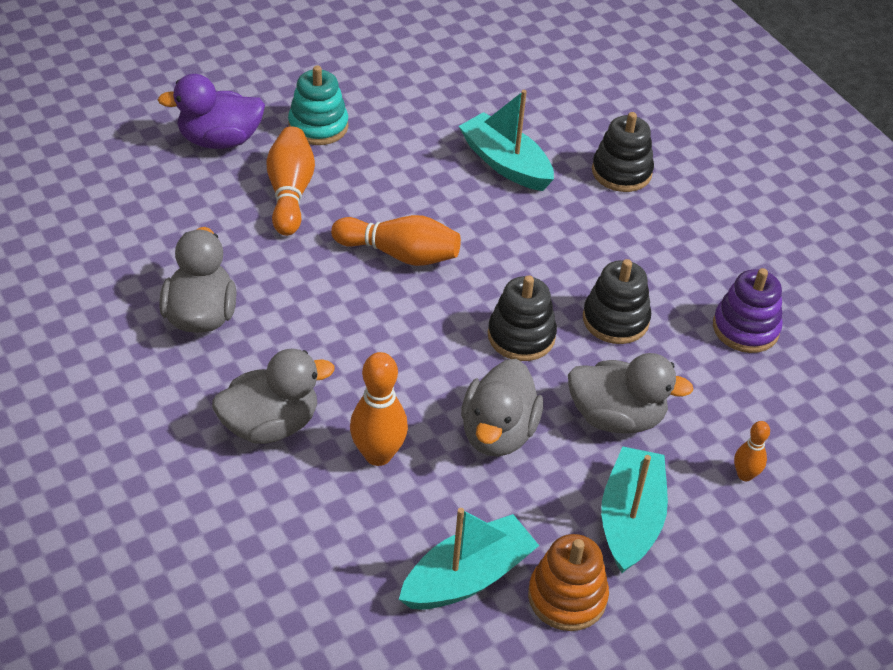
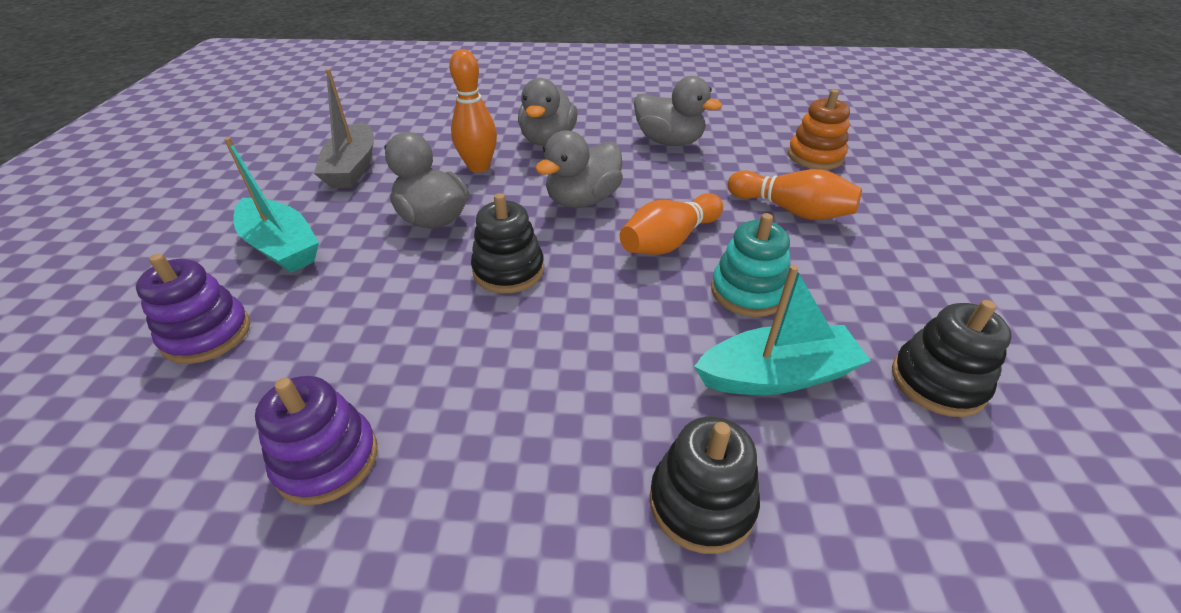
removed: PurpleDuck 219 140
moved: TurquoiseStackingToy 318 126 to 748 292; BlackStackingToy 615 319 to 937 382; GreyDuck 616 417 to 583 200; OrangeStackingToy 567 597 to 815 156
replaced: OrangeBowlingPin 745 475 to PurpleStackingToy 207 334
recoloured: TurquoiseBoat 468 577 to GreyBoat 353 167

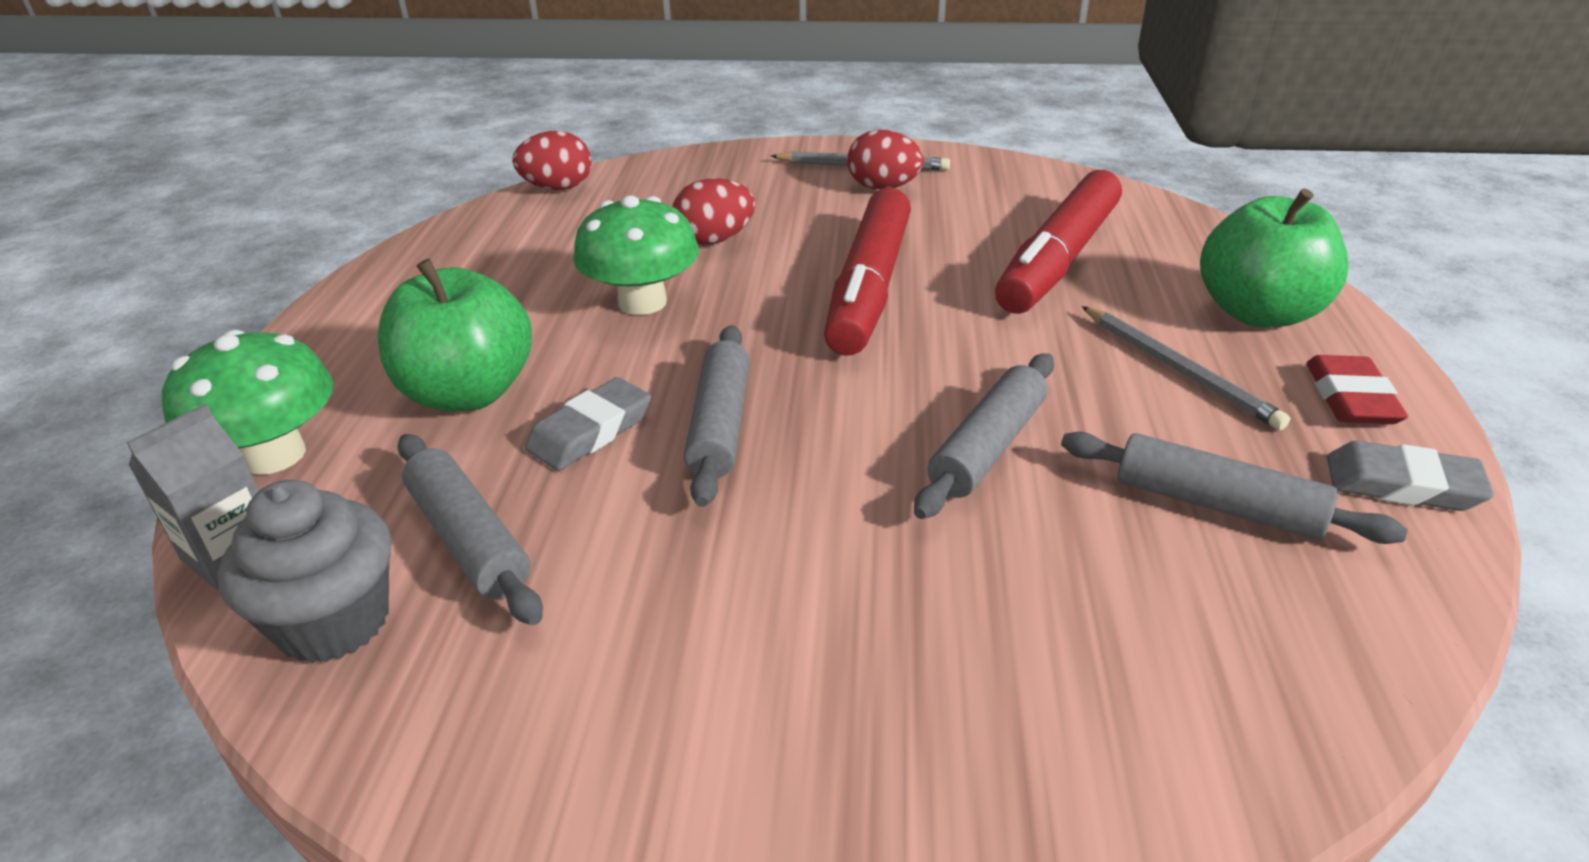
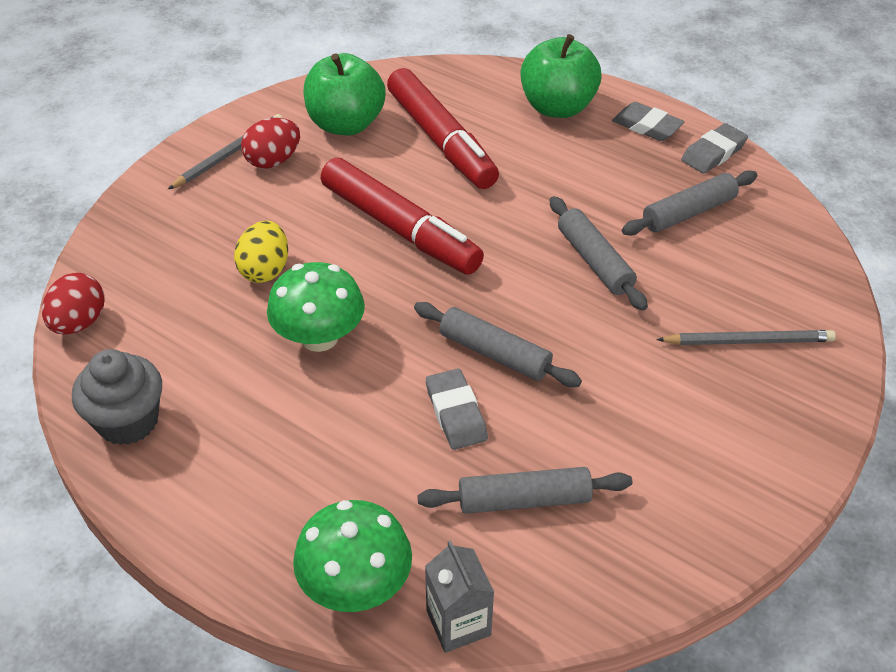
moved: GreenApple 468 393 to 346 124; GreyPencil 1177 369 to 747 341; GreyCupcake 334 622 to 128 421
recoloured: RedEgg 714 240 to YellowEgg 265 270; RedEraser 1350 398 to GreyEraser 647 126

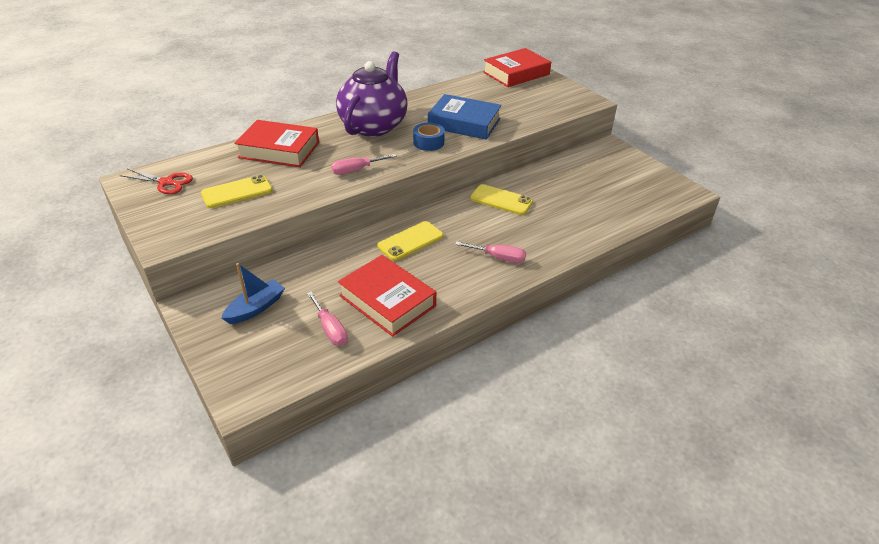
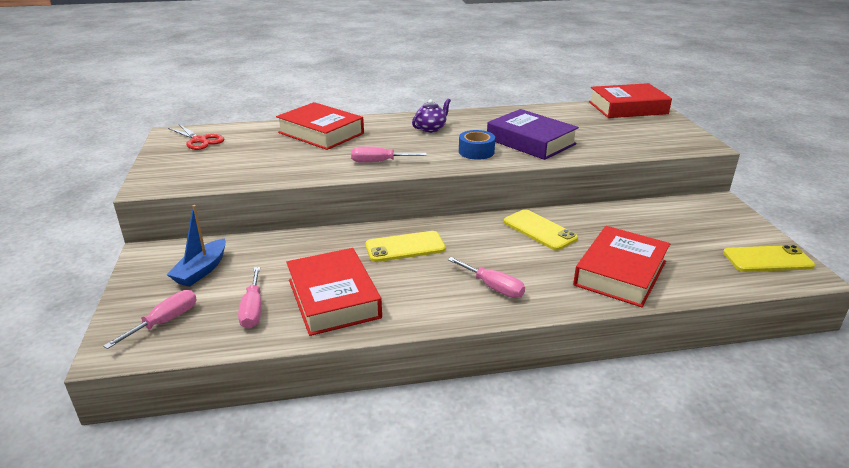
added: RedBook 620 273; PinkScrewdriver 165 321
moved: YellowPhone 237 192 to 767 259
recoloured: BlueBook 464 123 to PurpleBook 530 141
turned: BlueBoat 256 308 = 201 270 135 degrees clockwise
resized: PurpleTeapot 374 126 = 431 129 x0.41

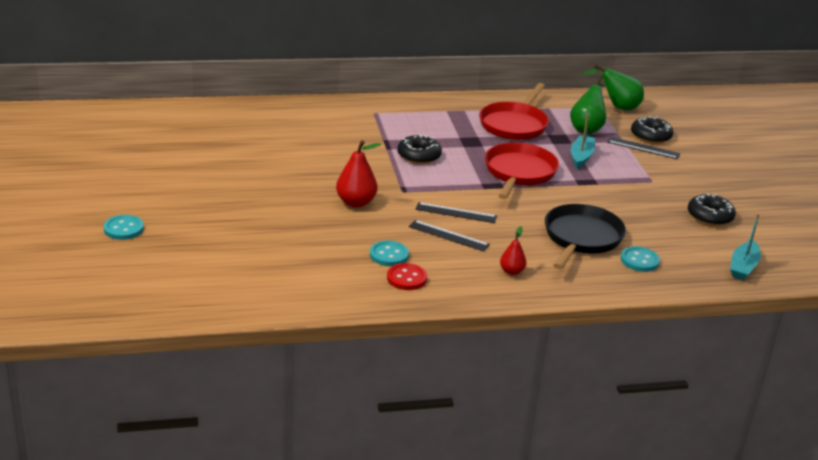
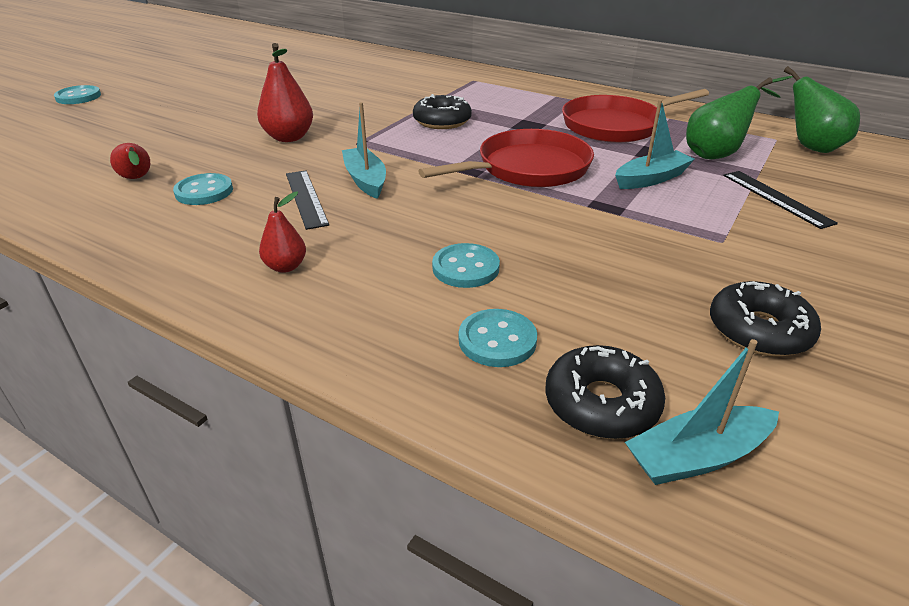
removed: RedButton 406 278
added: RedPear 137 179
moved: BlackDonut 650 136 to 601 403
replaced: BlackRuler 456 213 to TurquoiseBoat 365 180; BlackPan 581 238 to TurquoiseButton 465 268

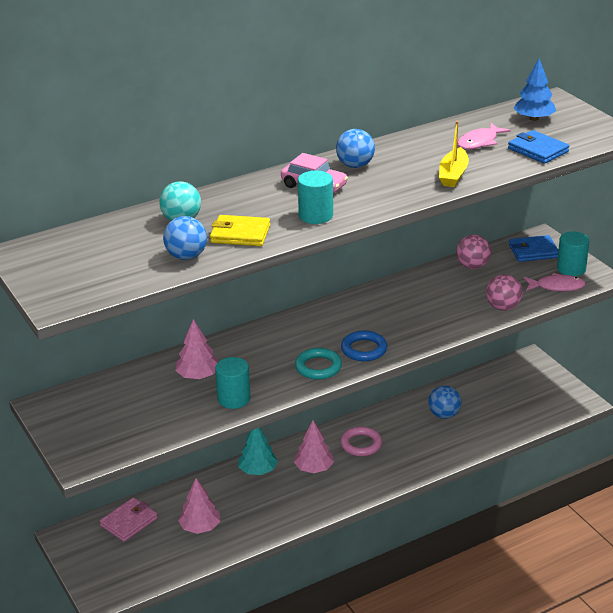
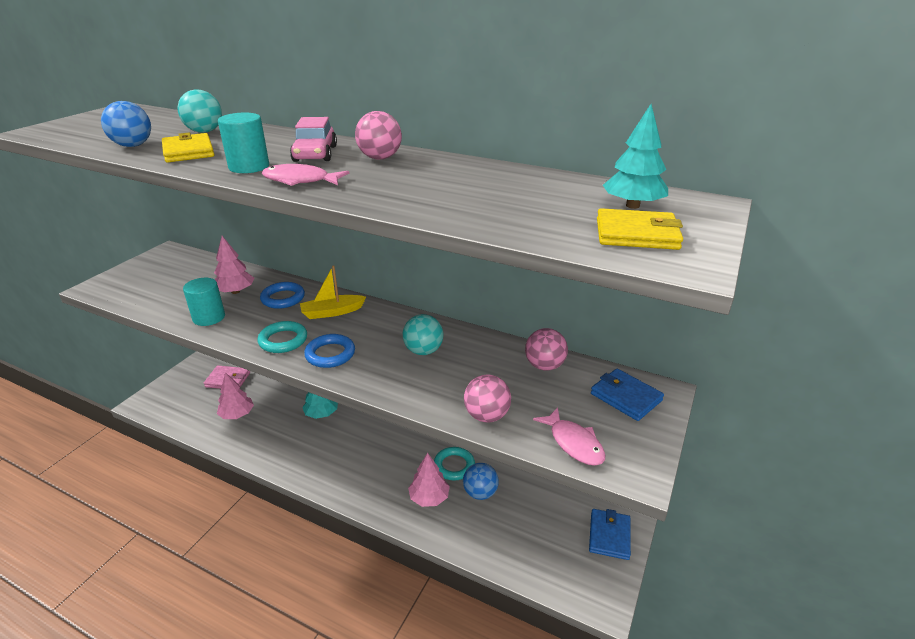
removed: TurquoiseCylinder 571 269; PinkRing 361 444
added: YellowWallet 636 234; BlueRing 283 298; TurquoiseBall 423 351; TurquoiseRing 454 466
moved: YellowBoat 453 175 to 332 312; PinkFish 479 142 to 300 181; BlueWallet 538 150 to 609 536; PinkTree 314 468 to 429 497
recoloured: BlueTree 534 119 to TurquoiseTree 632 206; BlueBall 355 165 to PinkBall 380 158

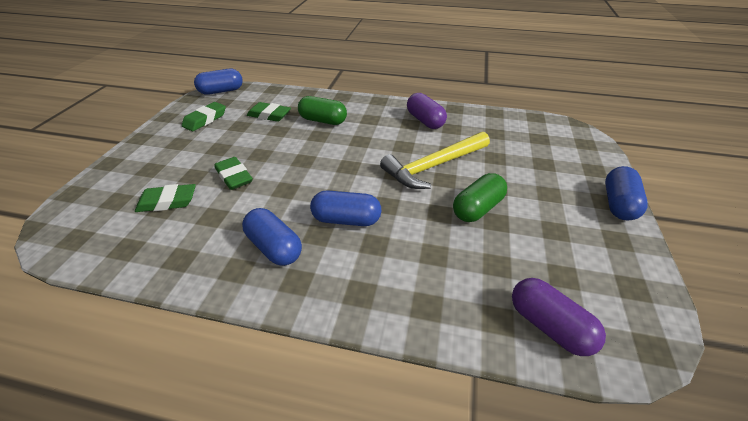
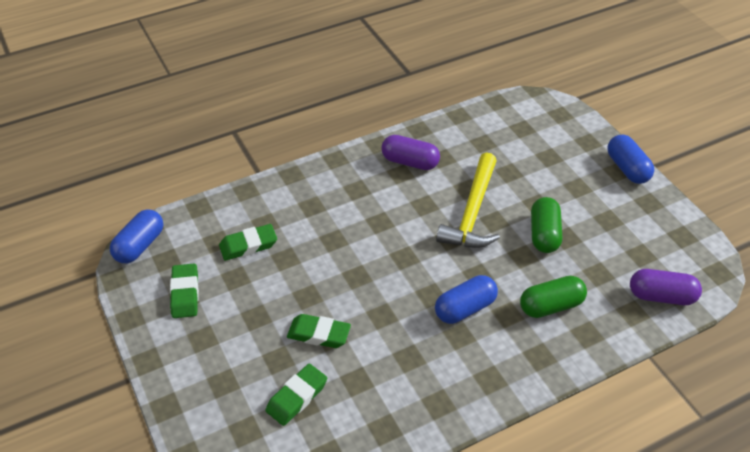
removed: BlueCapsule 274 247
moved: GreenCapsule 323 121 to 551 306

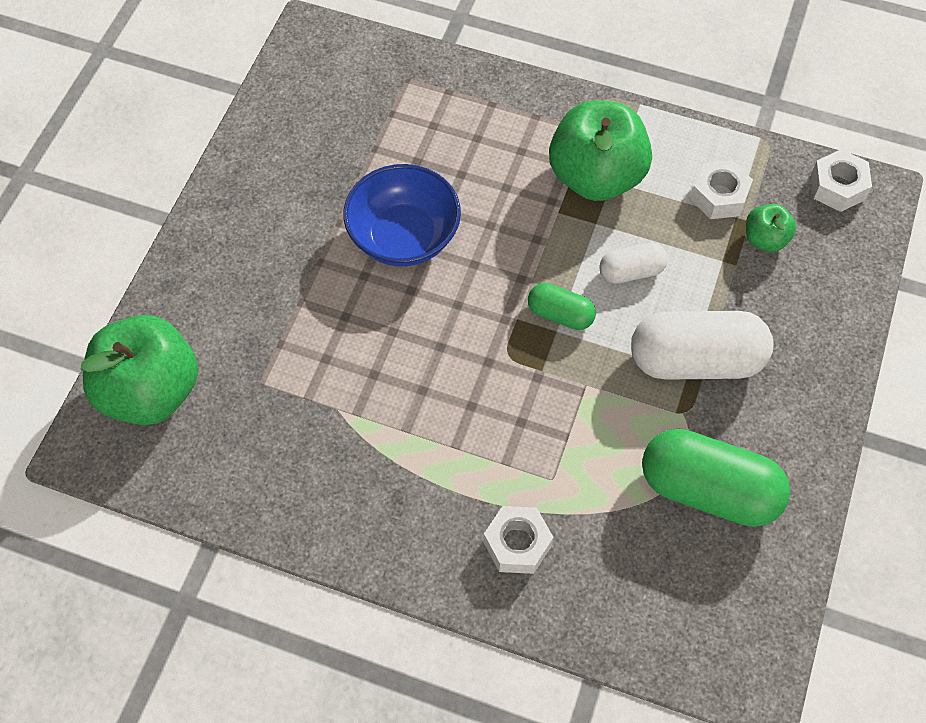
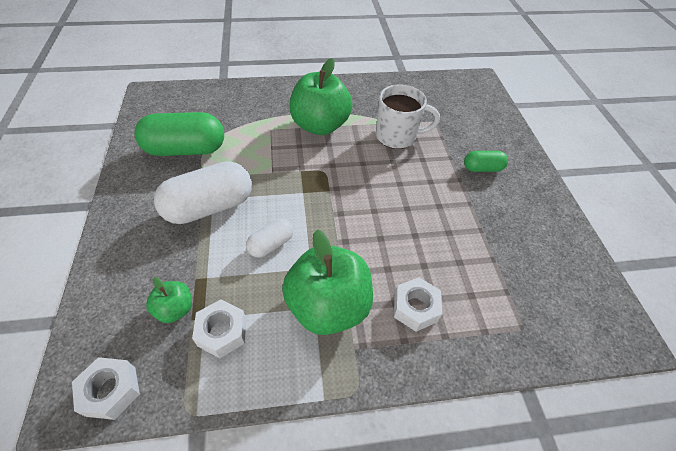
removed: BlueBowl 404 237
added: WhiteMug 397 136
moved: GreenCapsule 560 314 to 482 168; GreenApple 150 391 to 320 126; WhiteNut 517 544 to 415 308

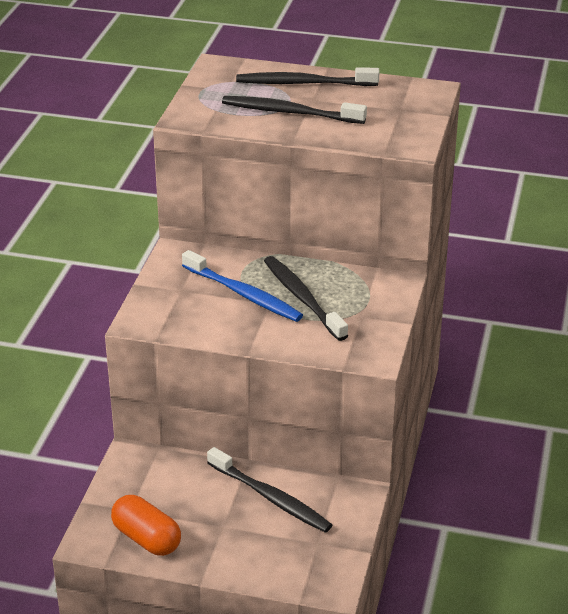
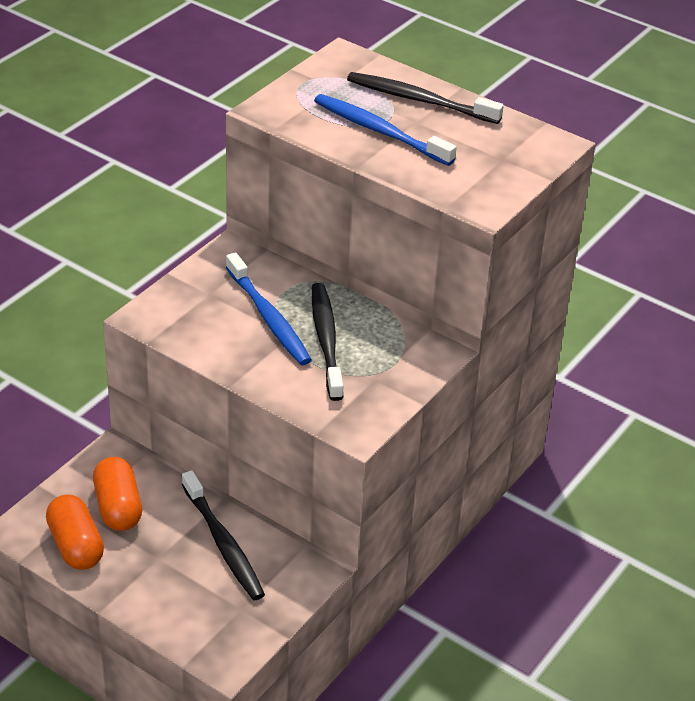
added: OrangeCapsule 118 507
recoloured: BlackToothbrush 290 112 to BlueToothbrush 379 131

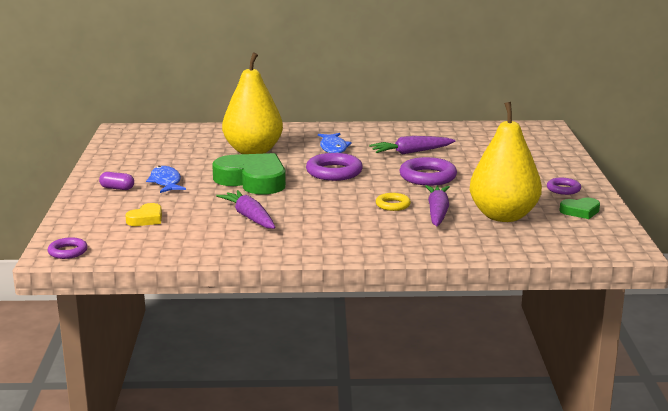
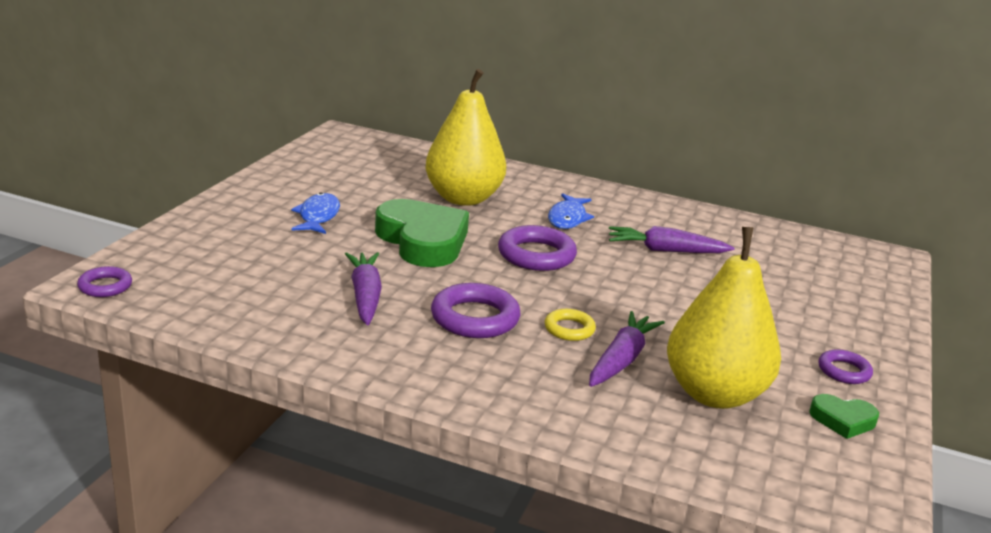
removed: PurpleCapsule 117 188; YellowHeart 146 219
moved: PurpleRing 427 177 to 475 318

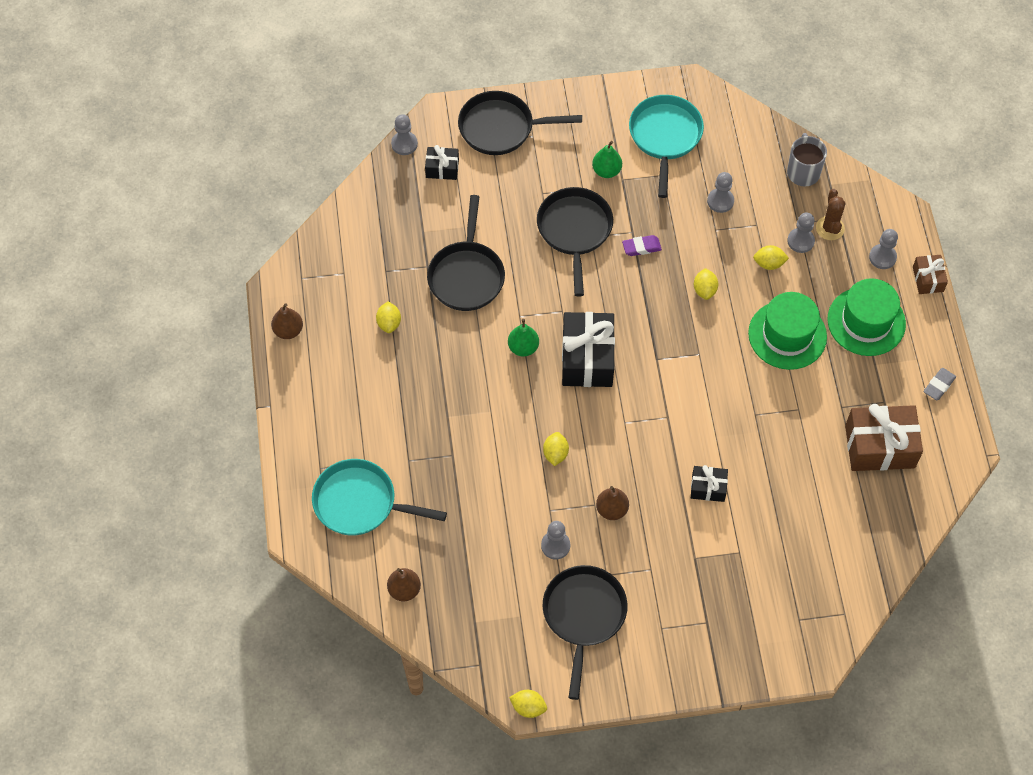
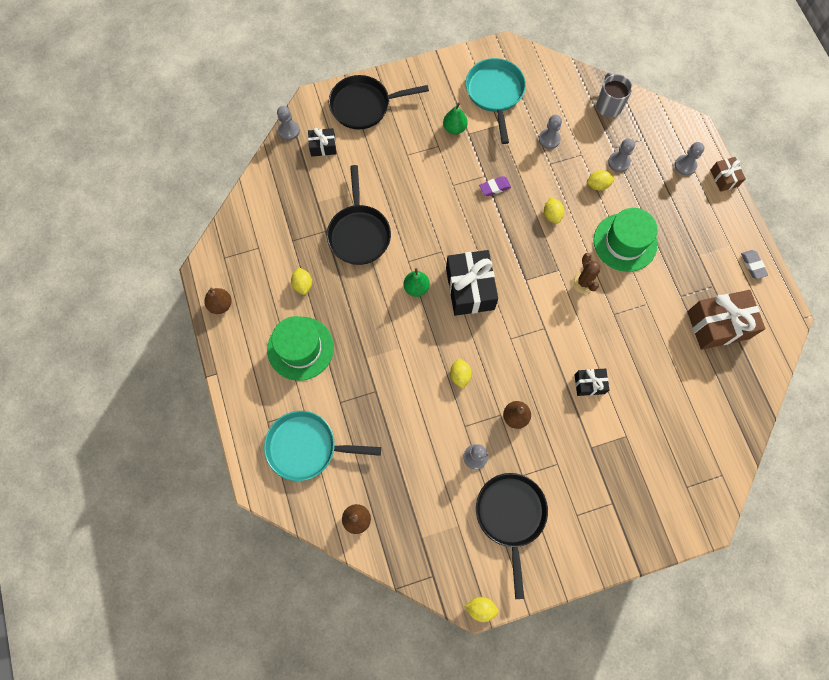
removed: BlackPan 574 231
moved: BrownCactus 830 228 to 583 282; GreenHat 866 321 to 300 348
turned: GreyEraser 939 385 = 752 265 45 degrees counterclockwise

